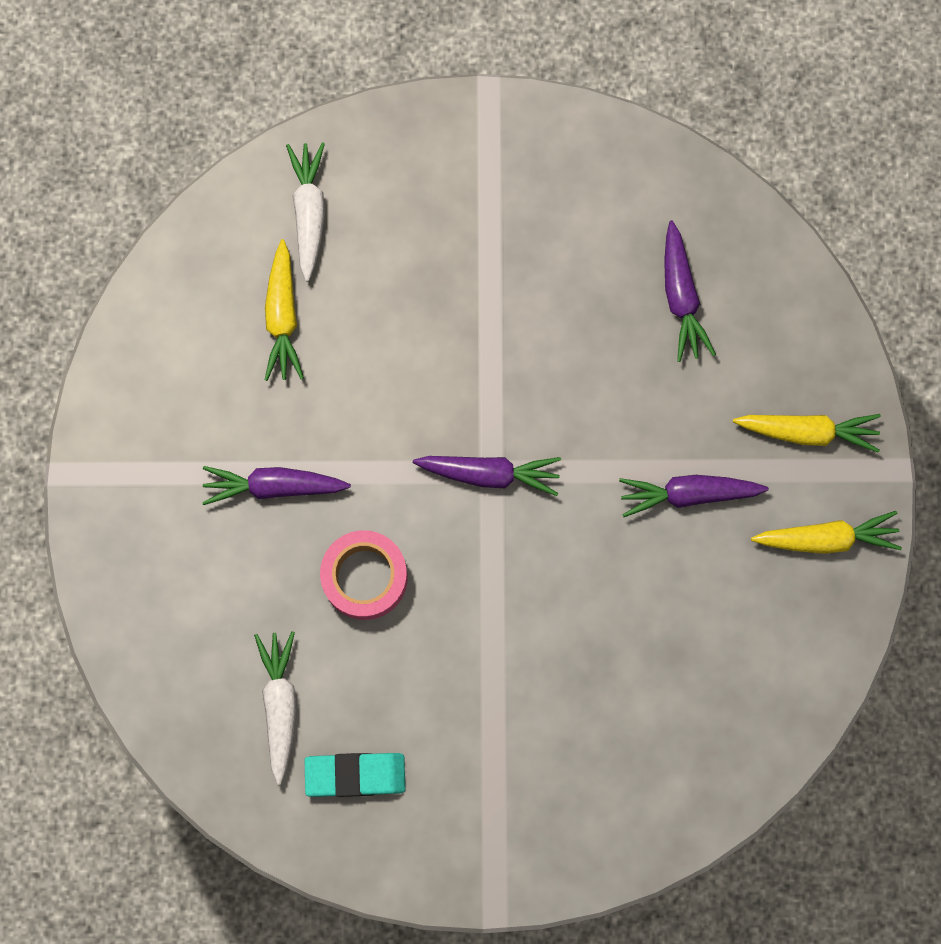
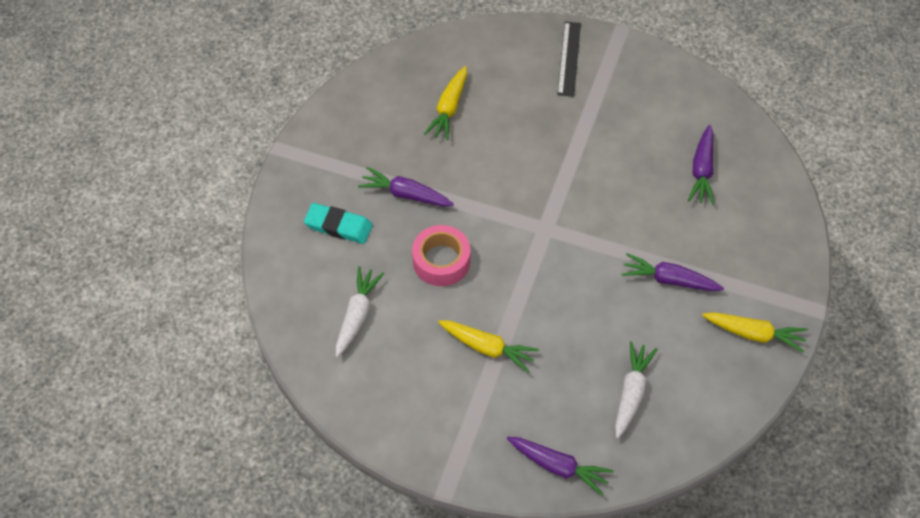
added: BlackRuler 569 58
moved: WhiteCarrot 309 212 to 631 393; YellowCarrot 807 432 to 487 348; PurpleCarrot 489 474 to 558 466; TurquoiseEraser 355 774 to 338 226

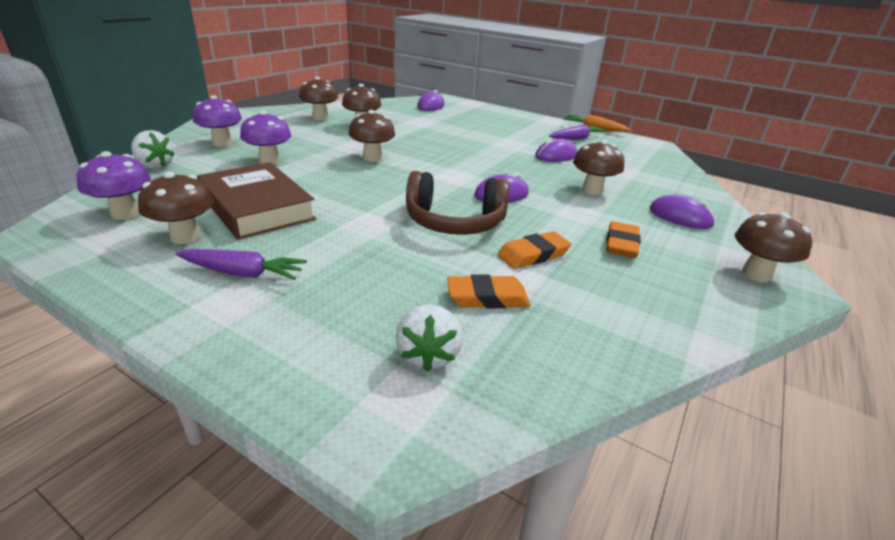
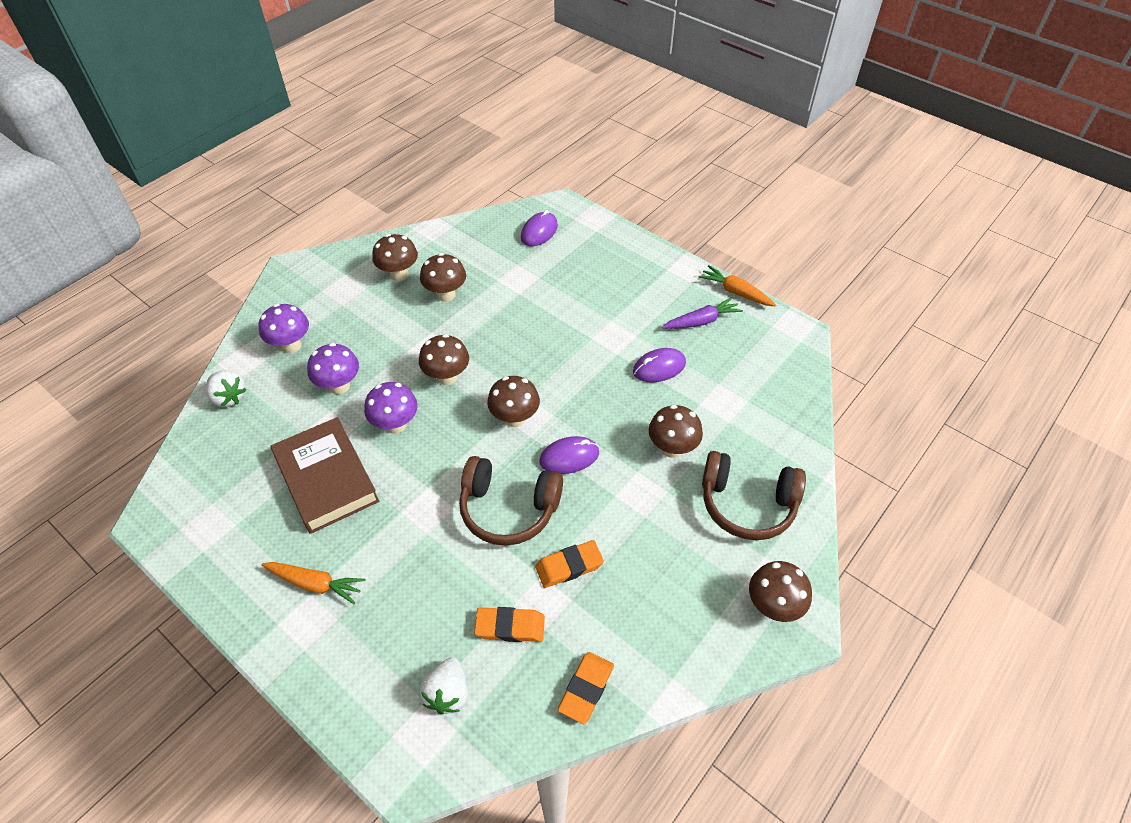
moved: PurpleMushroom 125 214 to 395 424; BrownMushroom 185 237 to 515 418; OrangeEraser 621 244 to 586 689
replaced: PurpleMouse 680 217 to BrownHeadphones 747 504
recoloured: PurpleCarrot 243 273 to OrangeCarrot 315 584

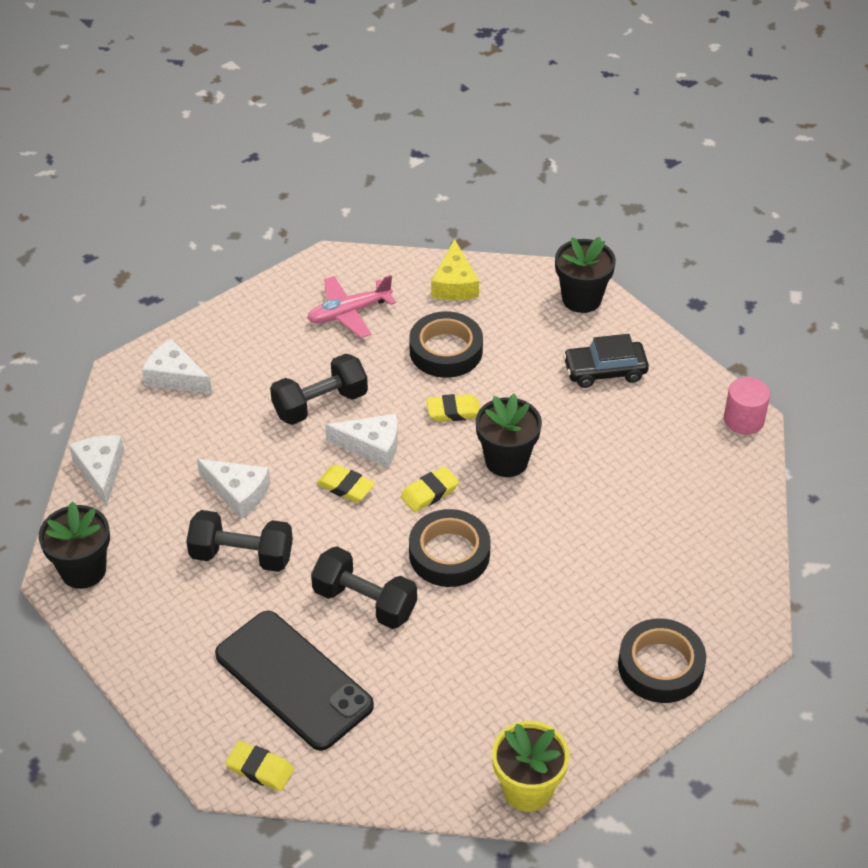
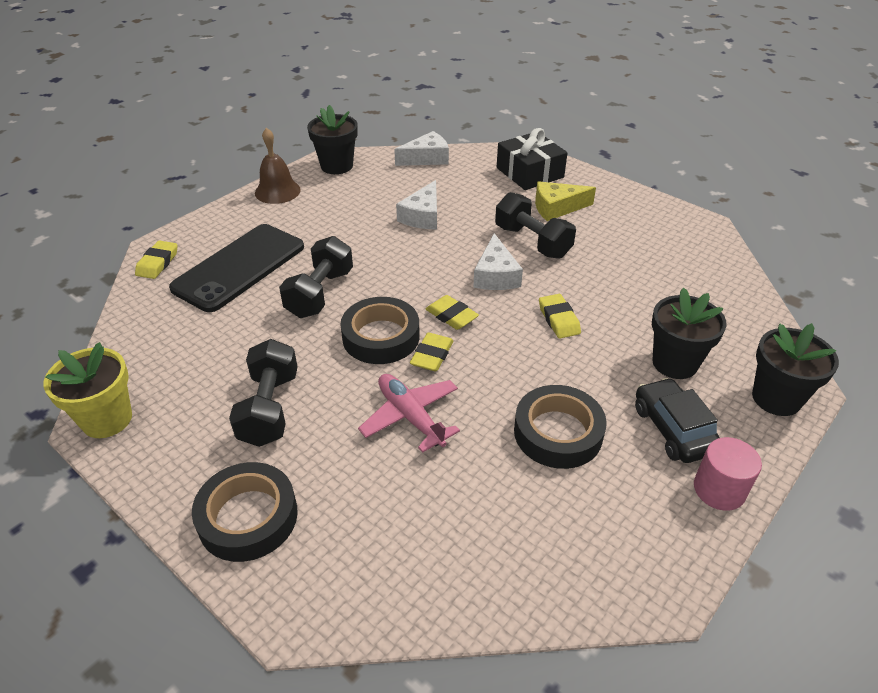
added: BrownBell 277 191
moved: YellowCheese 454 284 to 557 208; PinkPlane 349 313 to 410 417; BlackTape 446 351 to 558 432; PinkCylinder 743 420 to 719 489; BlackFlowerPot 506 460 to 674 363; YellowEraser 345 487 to 432 355; BlackDumbbell 242 556 to 269 408
replaced: WhiteCheese 175 377 to BlackGift 530 172

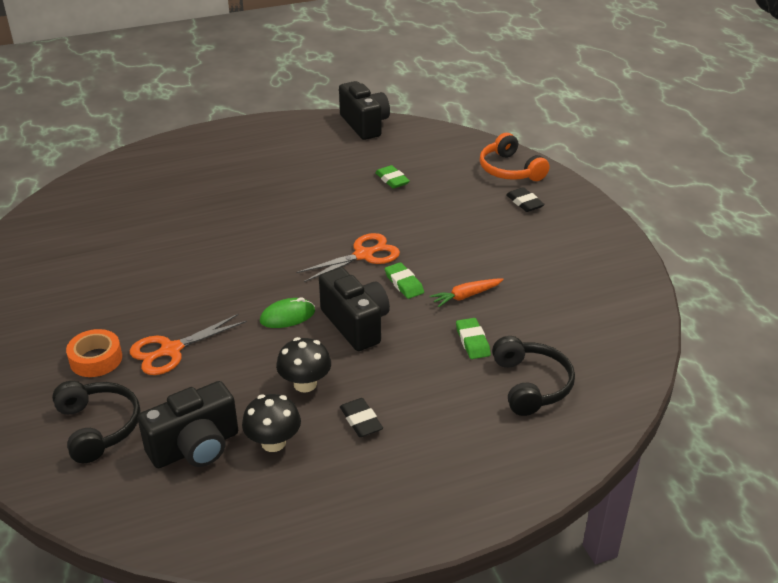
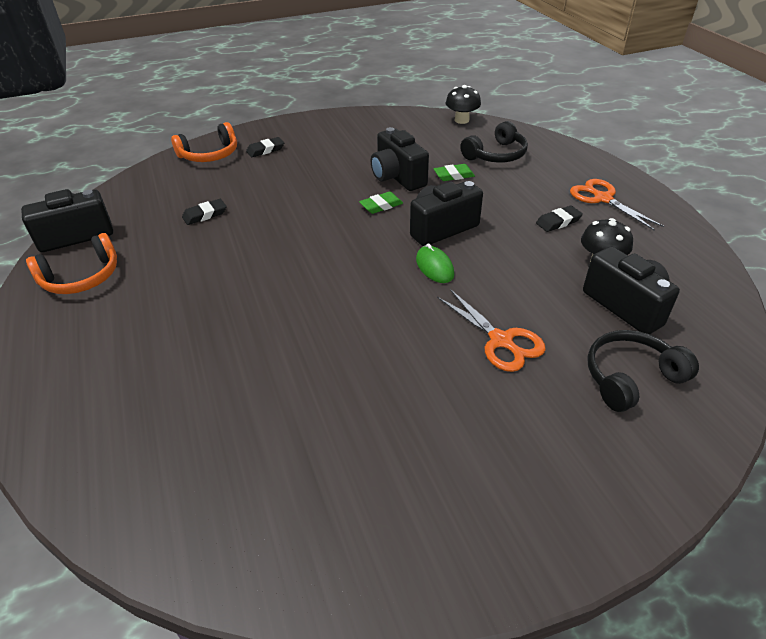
removed: OrangeTape 96 359
added: OrangeHeadphones 81 277
moved: OrangeScissors 364 255 to 602 198; BlackMushroom 305 384 to 461 120
replaced: OrangeCarrot 466 296 to BlackCamera 397 177
recoloured: GreenEraser 392 180 to BlackEraser 205 215
turned: BlackHeadphones 531 385 = 496 155 150 degrees clockwise

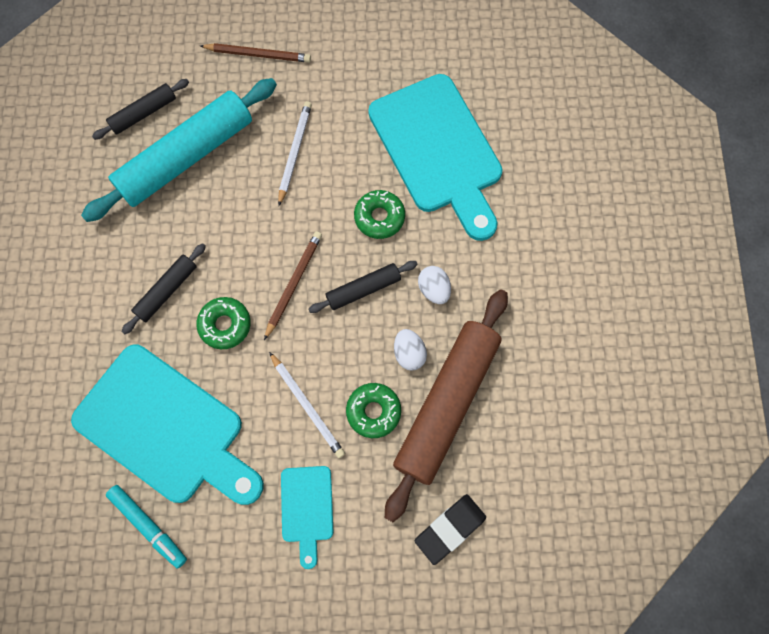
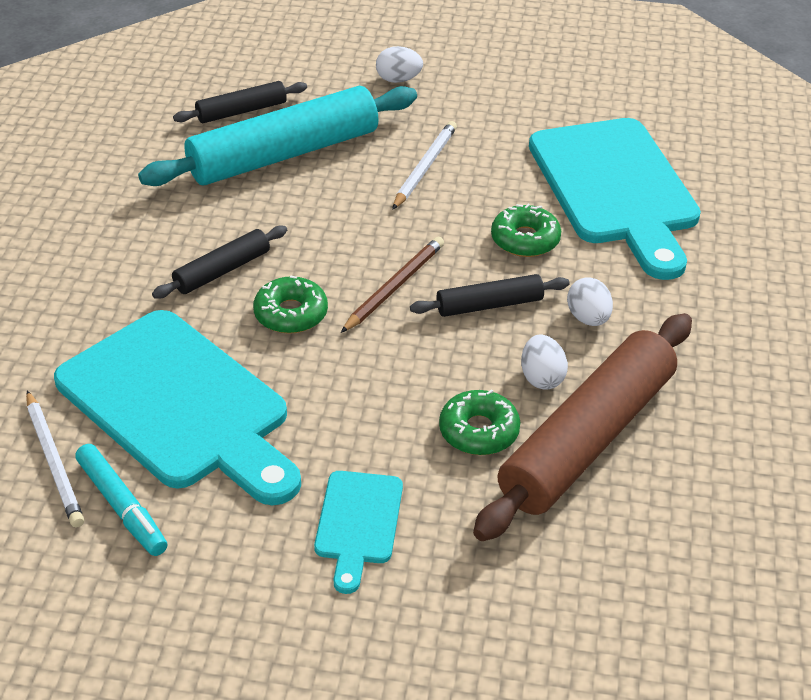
removed: BlackEraser 450 529
moved: WhitePencil 307 406 to 54 461
replaced: BrownPencil 258 54 to WhiteEgg 398 80

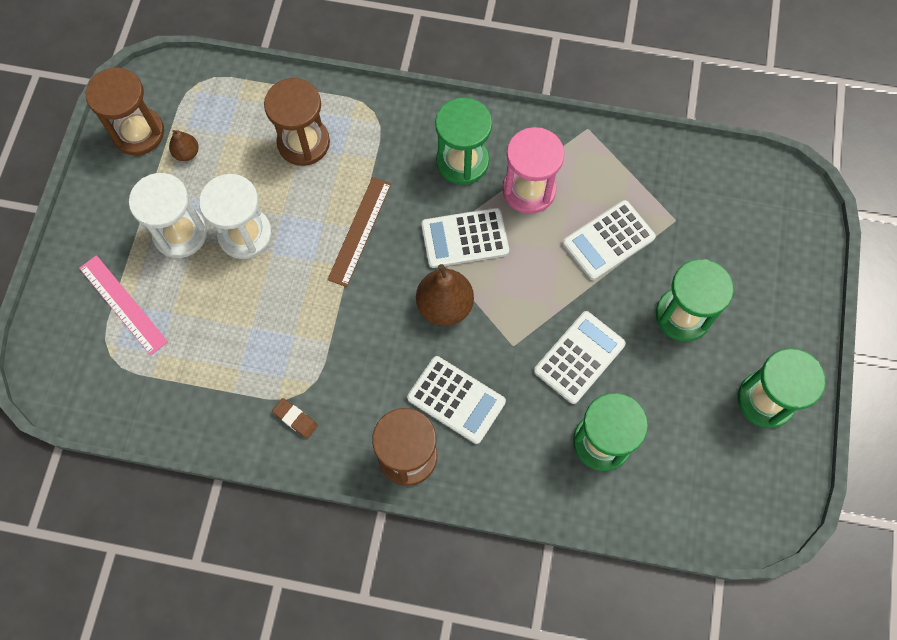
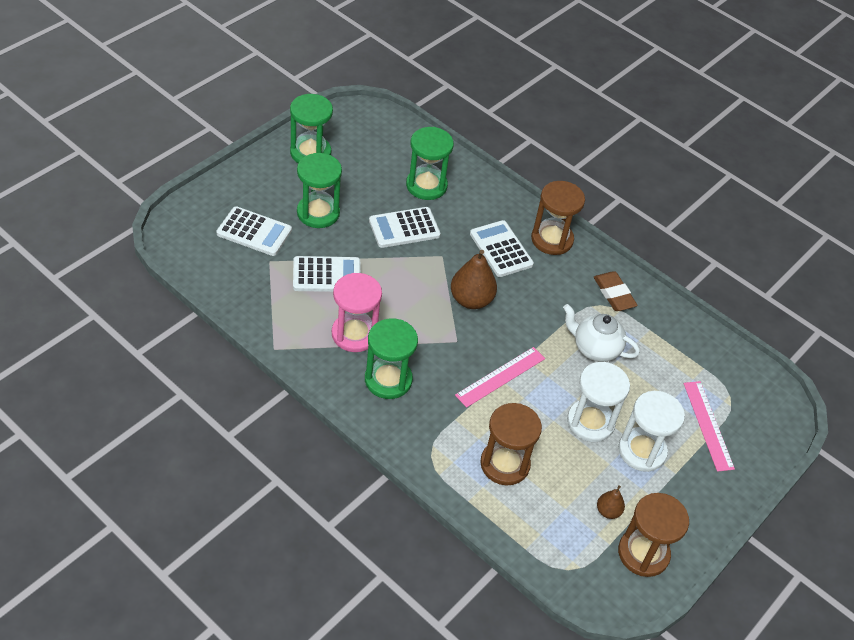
added: WhiteTeapot 595 349
moved: WhiteCalculator 465 238 to 254 232
recoloured: BrownRuler 360 231 to PinkRuler 500 376
resized: BrownEraser 295 419 = 614 294 x1.58

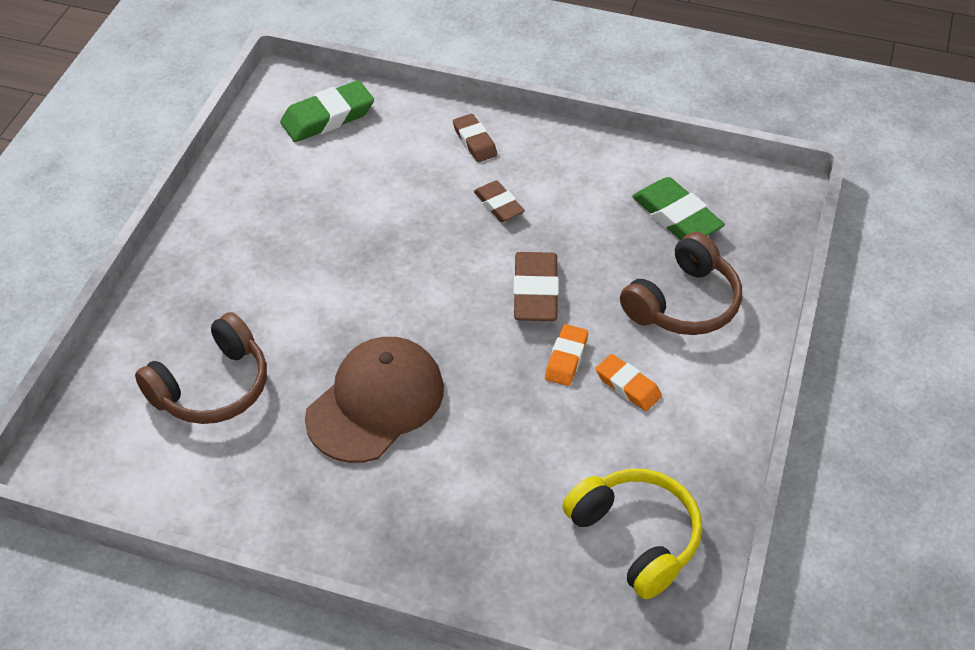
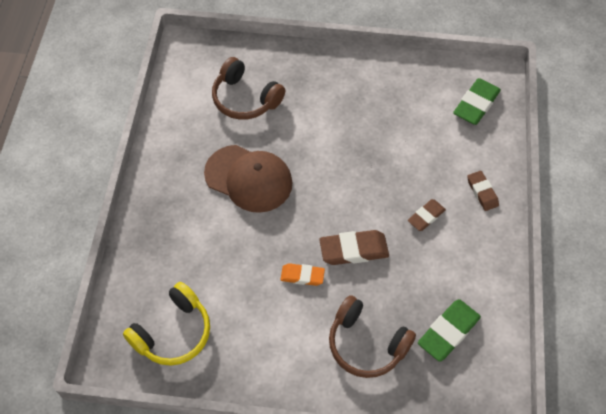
removed: OrangeEraser 628 386
turned: GreenEraser 328 117 = 476 104 75 degrees clockwise; BrownEraser 474 141 = 482 192 75 degrees counterclockwise

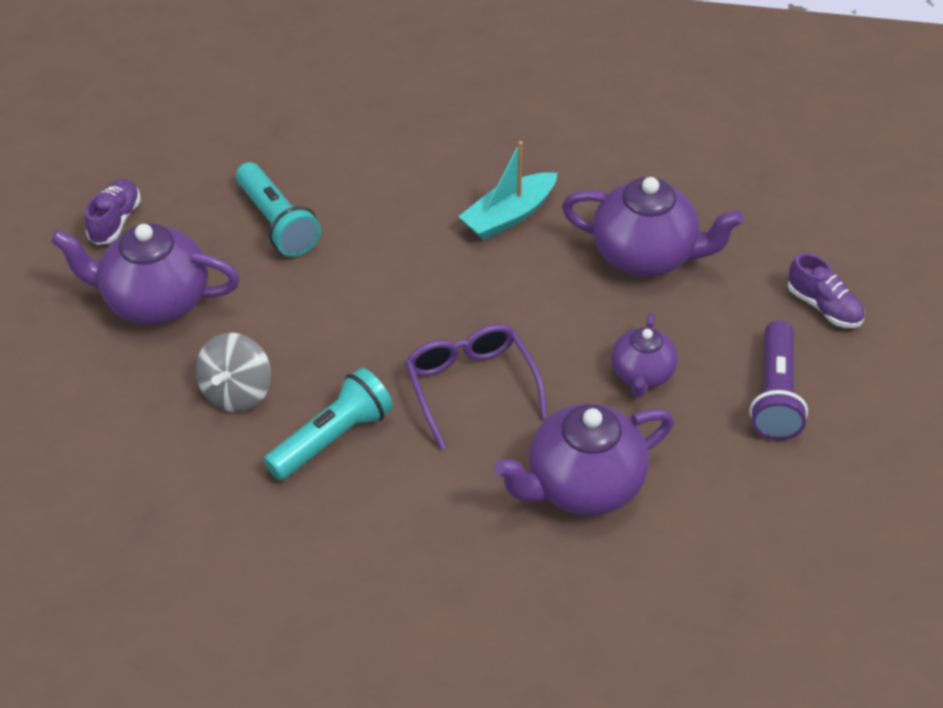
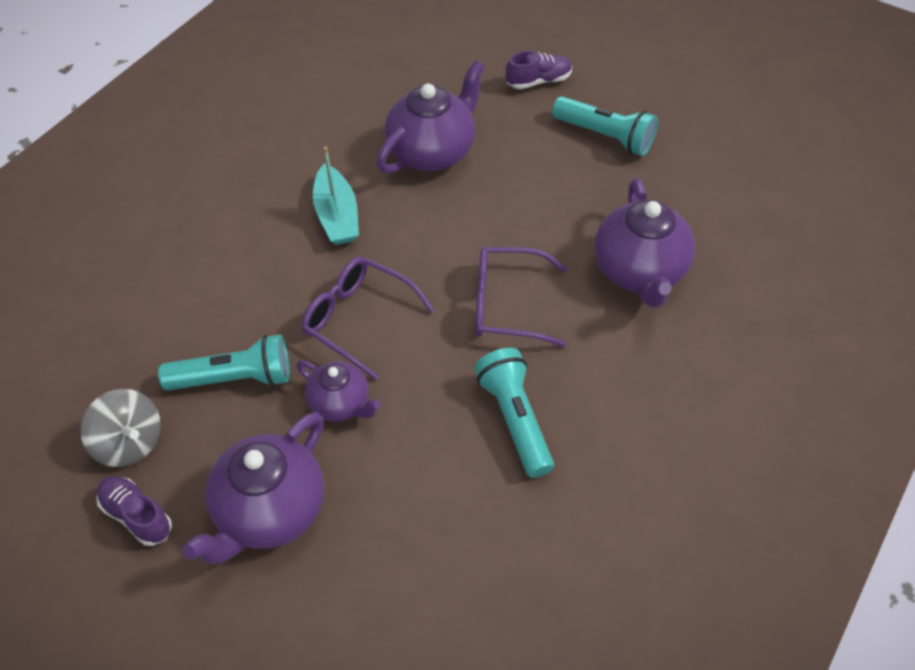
added: PurpleGlasses 358 319
moved: PurpleTeapot 642 374 to 340 404; GreySpinningTop 237 392 to 129 443
recoloured: PurpleFlashlight 775 395 to TurquoiseFlashlight 605 136

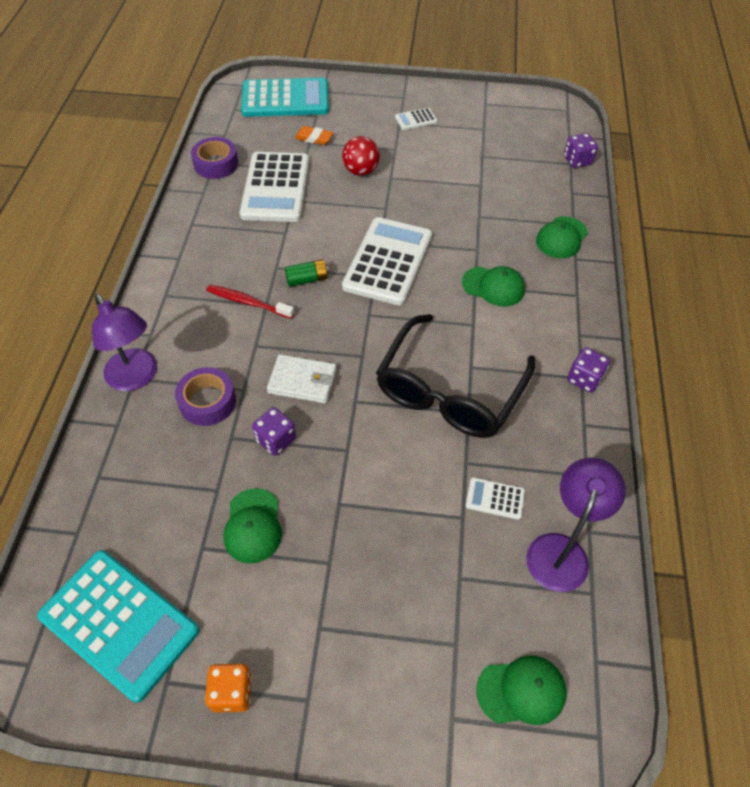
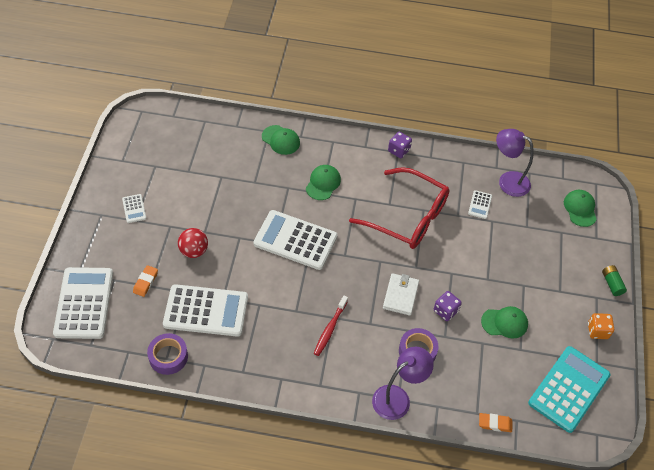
removed: PurpleDice 577 160
added: OrangeEraser 495 423
moved: GreenBattery 307 279 to 611 284
recoloured: TurquoiseCalculator 285 99 to WhiteCalculator 84 303; BlackGlasses 449 391 to RedGlasses 408 217

